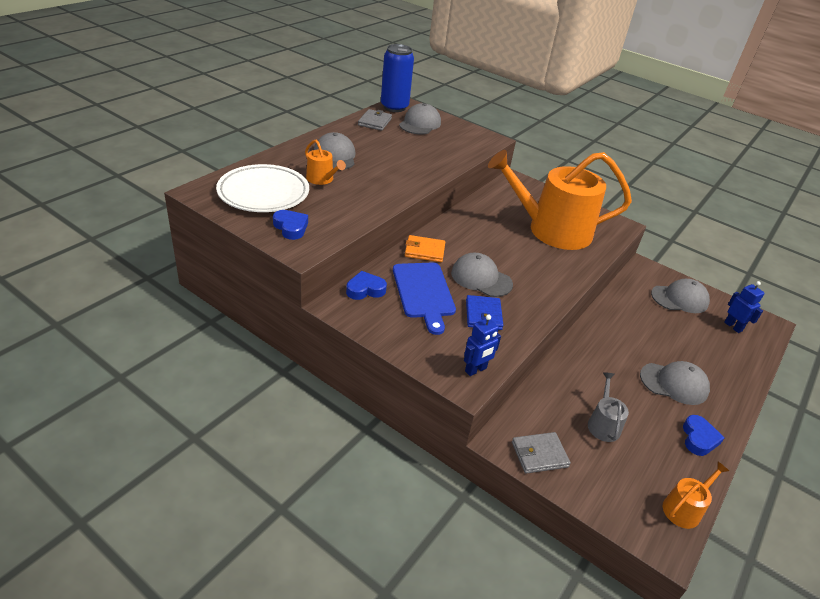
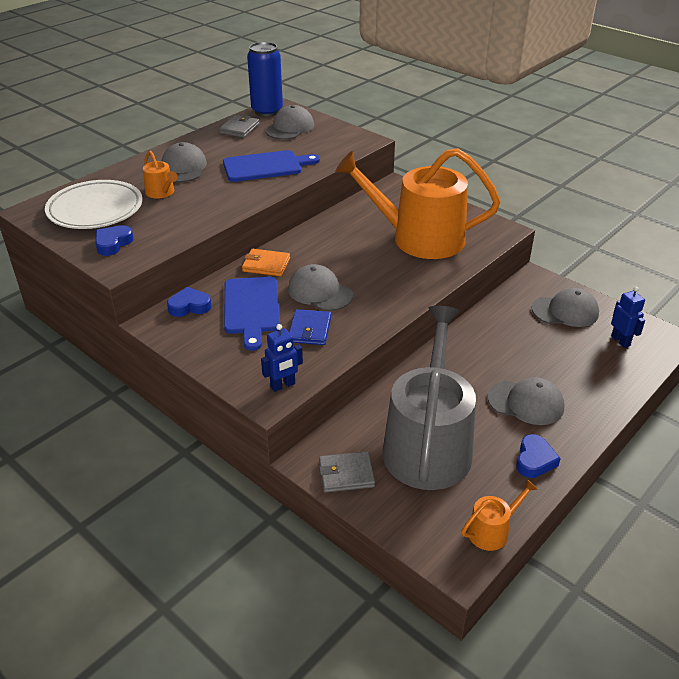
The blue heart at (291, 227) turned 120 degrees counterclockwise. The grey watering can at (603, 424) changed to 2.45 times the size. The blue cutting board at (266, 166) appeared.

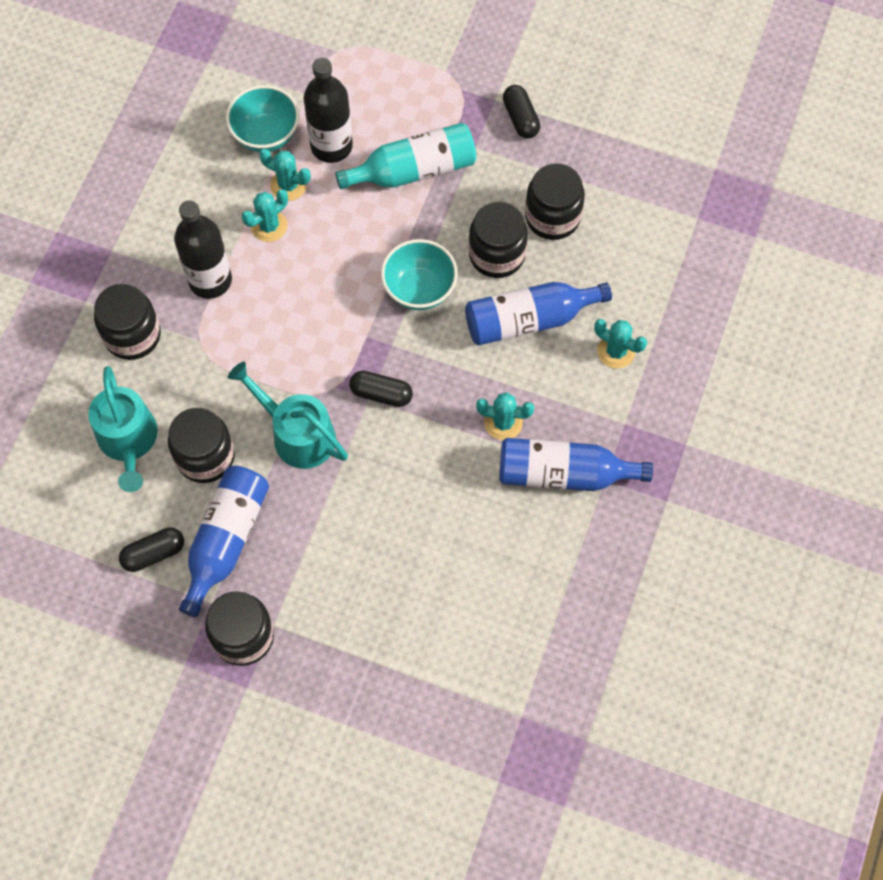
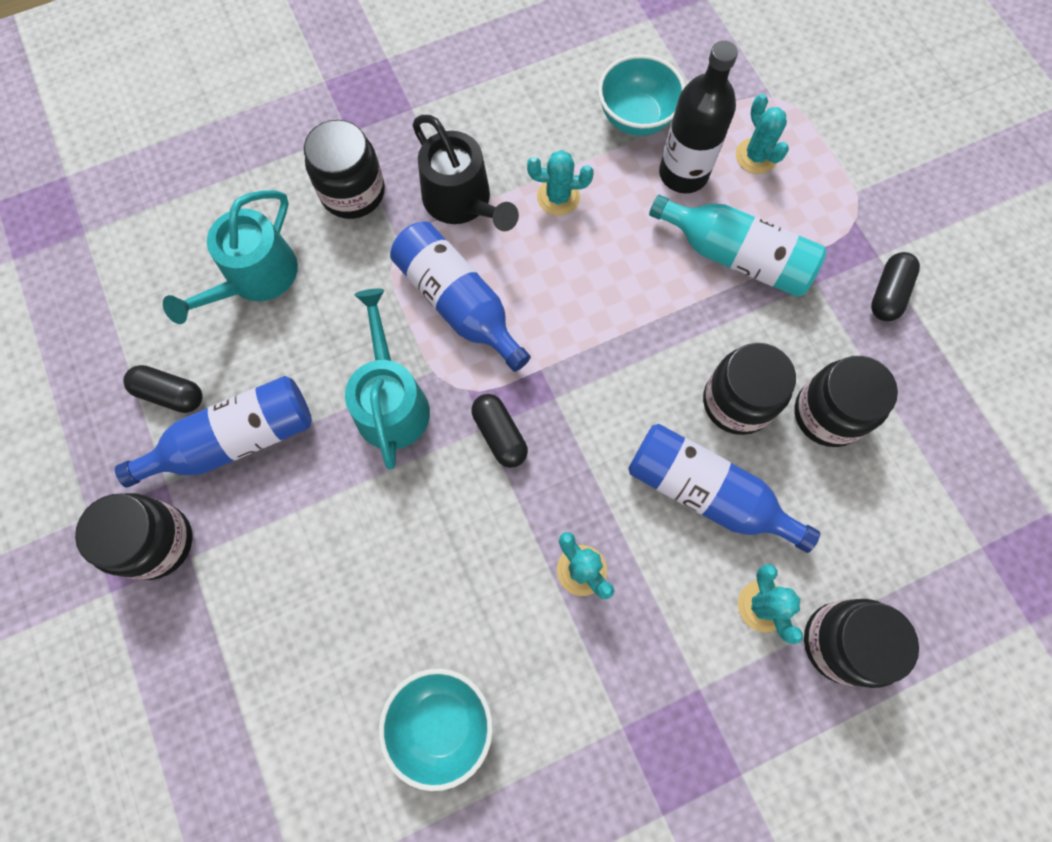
The turquoise cactus moved from (288, 185) to (756, 156). The black bottle at (210, 280) was replaced by the black watering can at (462, 201). The turquoise bowl moved from (419, 289) to (441, 723). The black jar moved from (205, 456) to (840, 642). The blue bottle moved from (563, 474) to (458, 303).

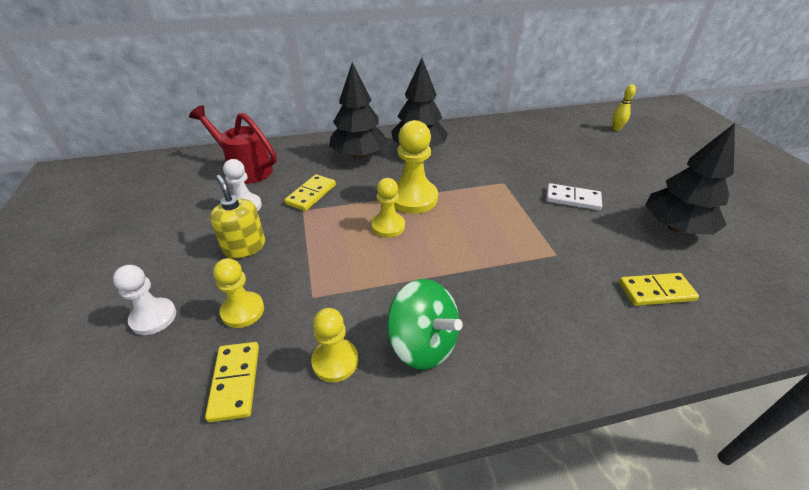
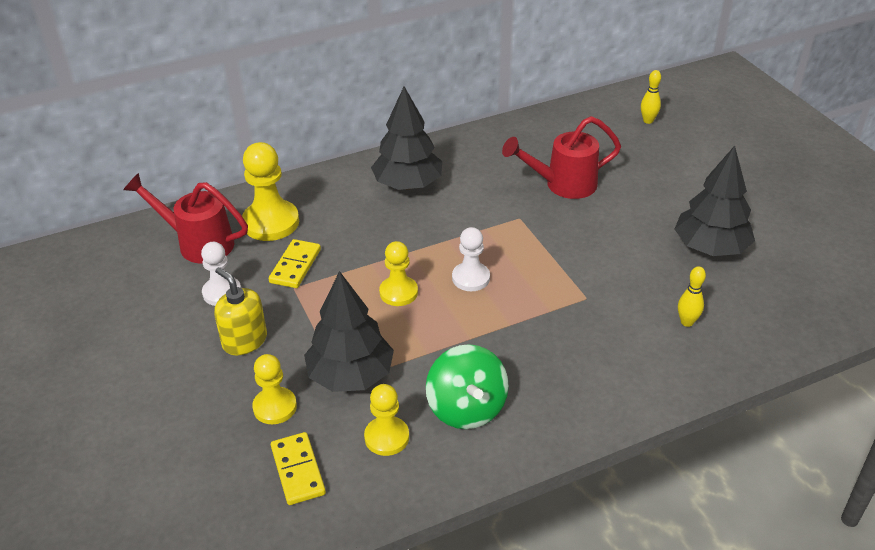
The black tree moved from (359, 155) to (351, 375). The yellow pawn moved from (413, 198) to (271, 222). The white domino at (572, 199) disappeared. The white pawn moved from (153, 317) to (471, 278). The yellow domino at (656, 291) was replaced by the yellow bowling pin at (687, 322). The green spinning top at (423, 344) turned 45 degrees clockwise. The red watering can at (563, 185) appeared.

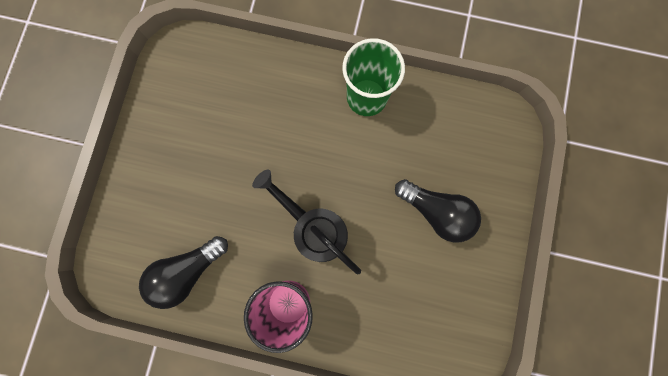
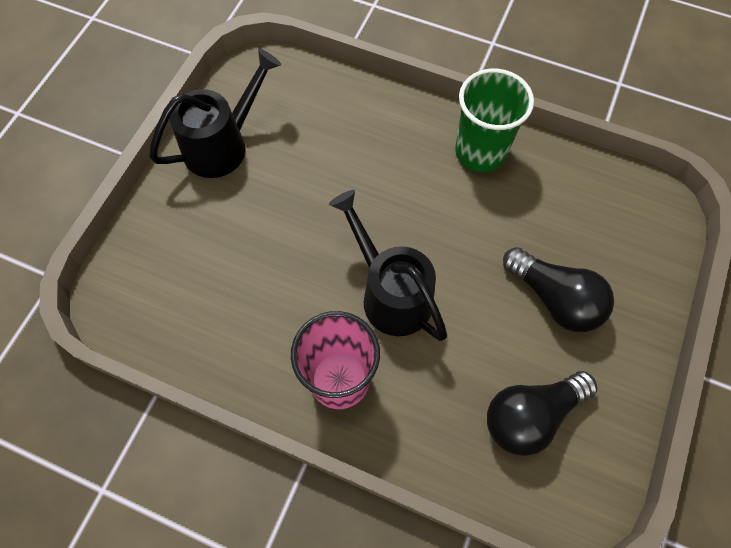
The black light bulb moved from (188, 271) to (531, 416). The black watering can at (223, 144) appeared.

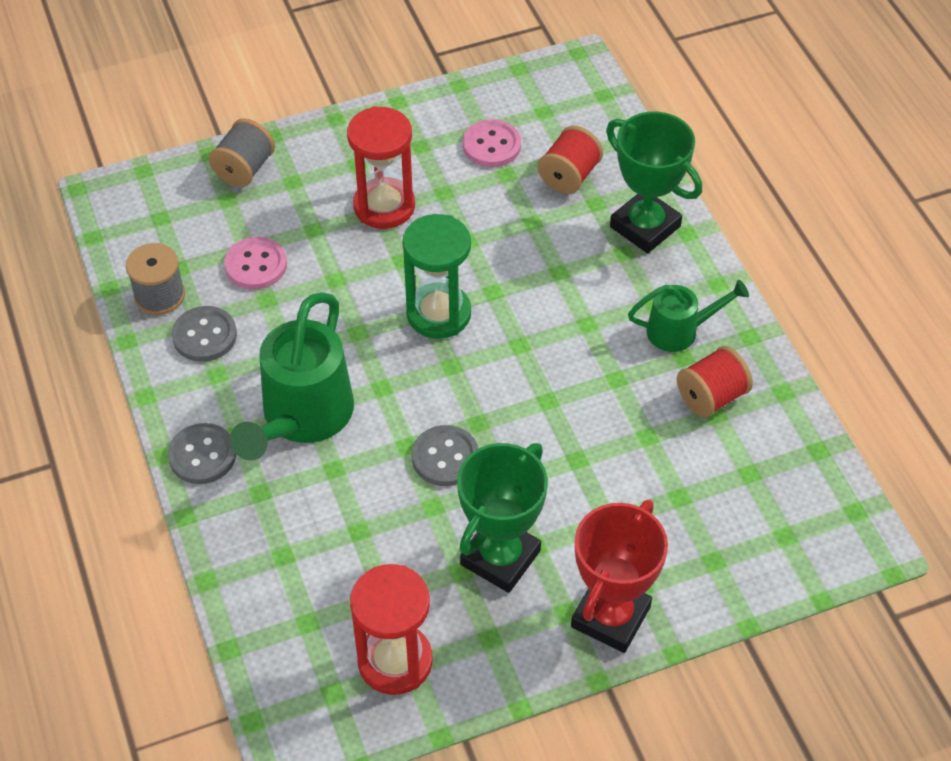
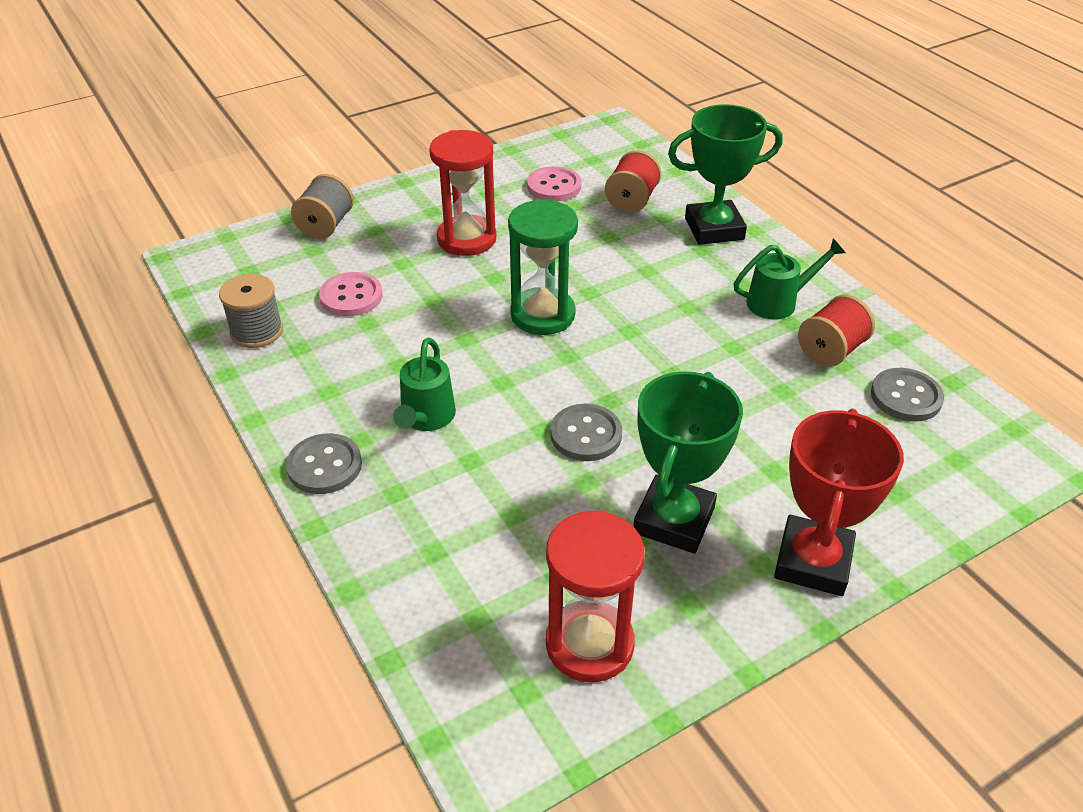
The green trophy at (645, 226) turned 45 degrees counterclockwise. The green watering can at (302, 418) changed to 0.56 times the size. The grey button moved from (204, 335) to (906, 397).

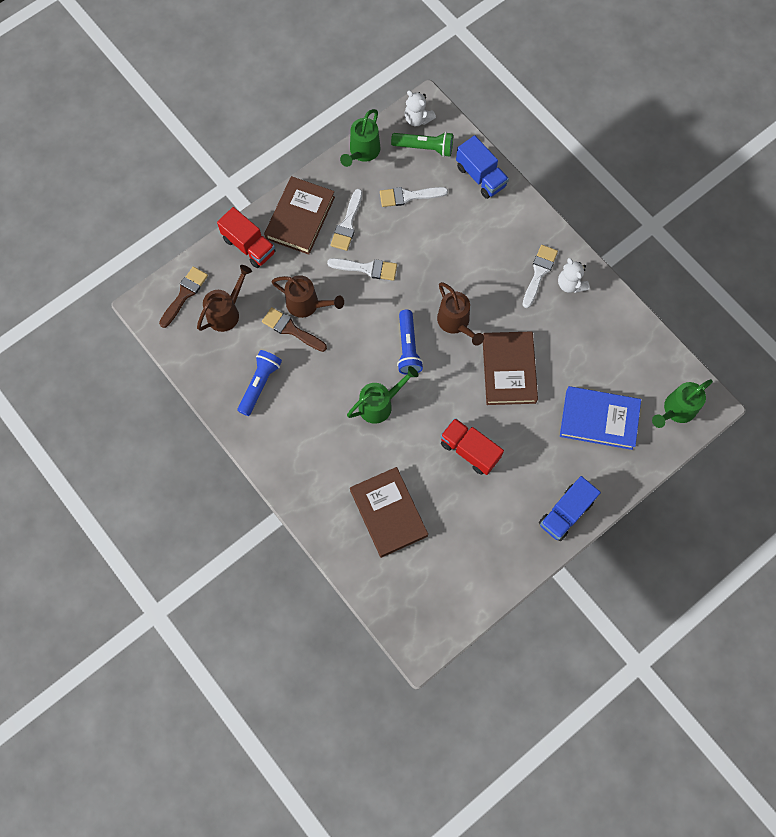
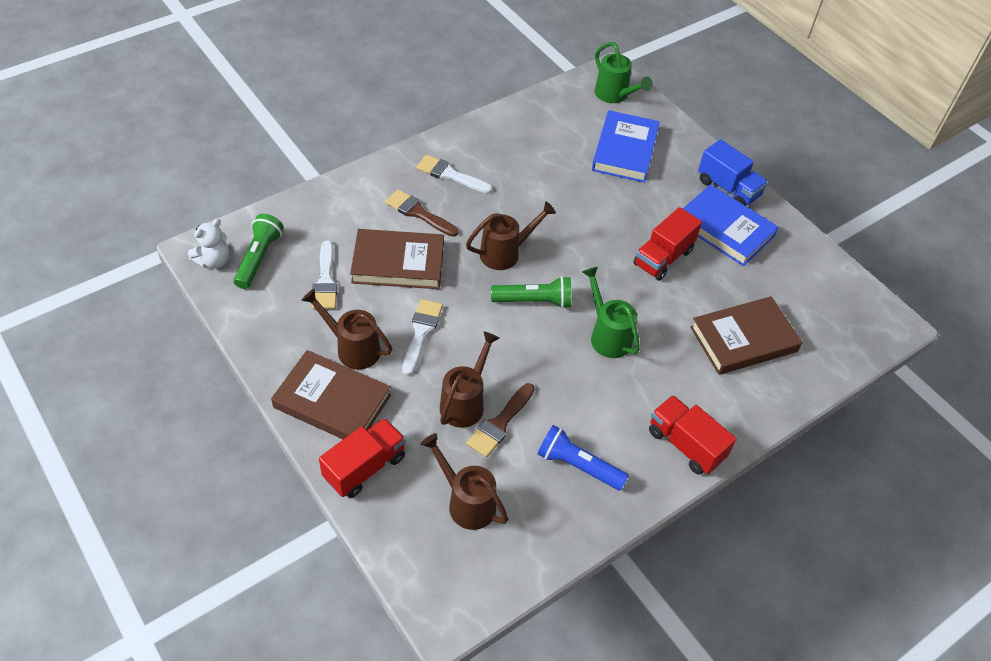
The green watering can at (362, 152) disappeared. The blue truck at (480, 176) disappeared. The white brush at (347, 224) was replaced by the brown watering can at (352, 348). The white teddy bear at (570, 284) disappeared. The brown brush moved from (184, 294) to (418, 213). The blue flashlight at (408, 347) became the green flashlight at (534, 301). The brown book moved from (509, 370) to (398, 263). The blue book at (725, 229) appeared. The red truck at (685, 444) appeared.

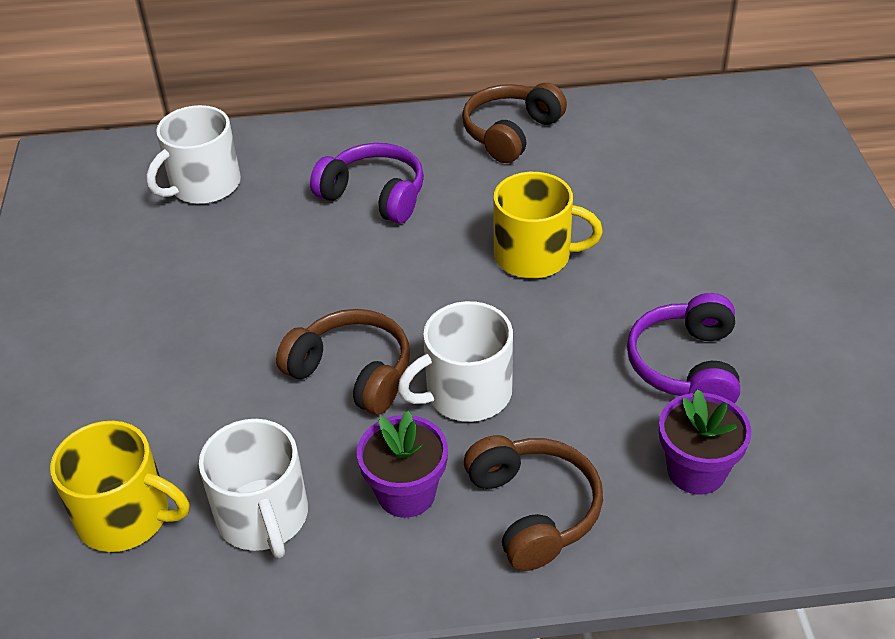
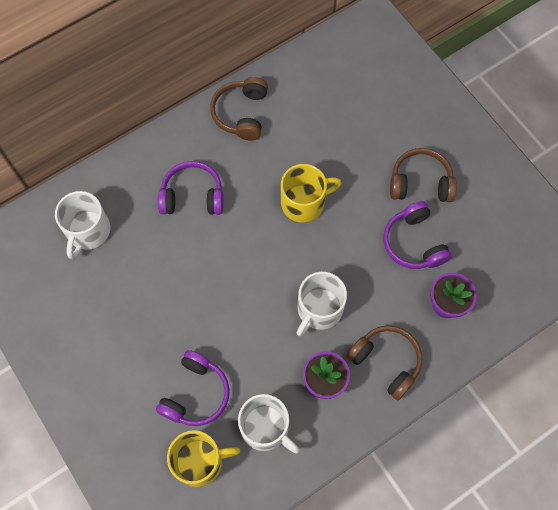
The brown headphones moved from (352, 373) to (420, 183). The purple headphones at (196, 394) appeared.

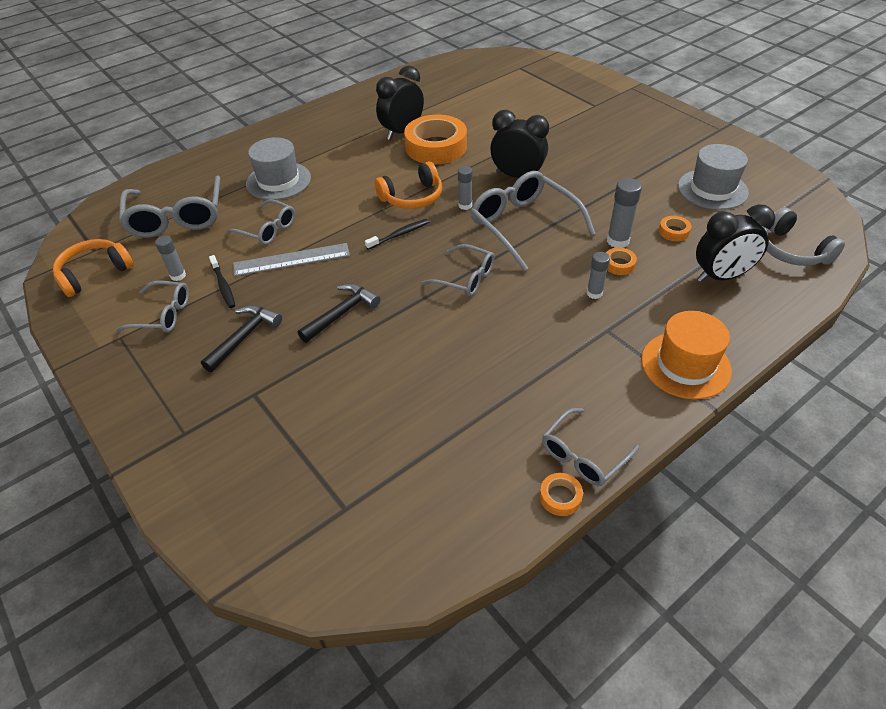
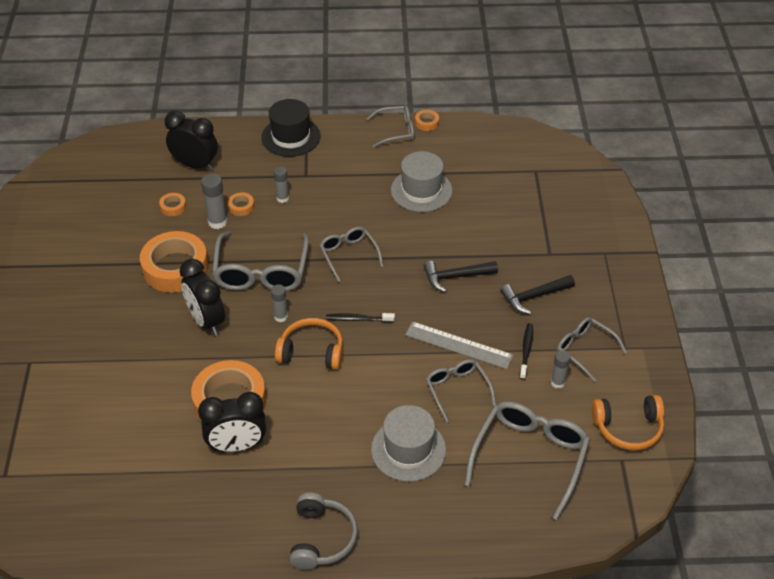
The grey hat moved from (712, 189) to (421, 190). The grey headphones moved from (792, 251) to (322, 538). The orange hat at (685, 365) became the black hat at (291, 137). The orange tape at (175, 268) appeared.

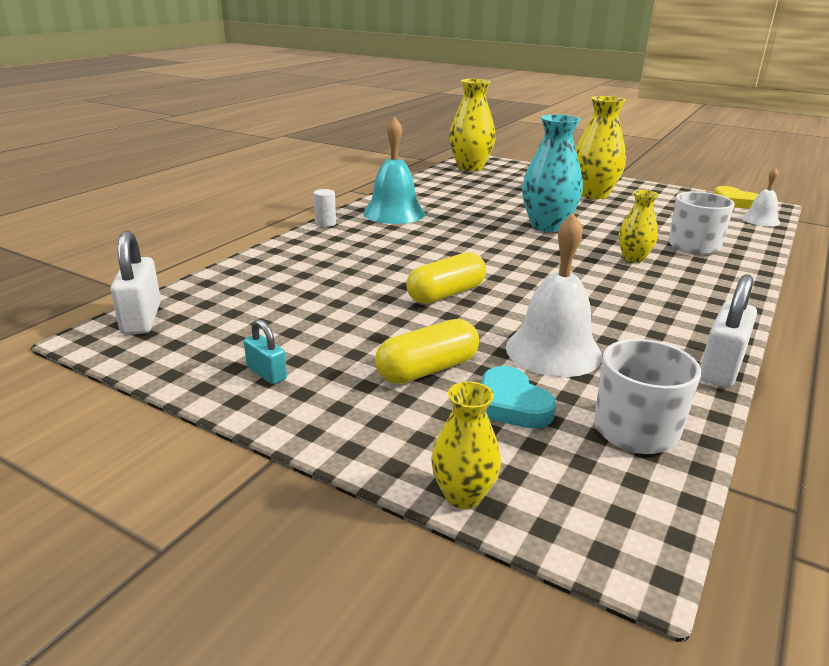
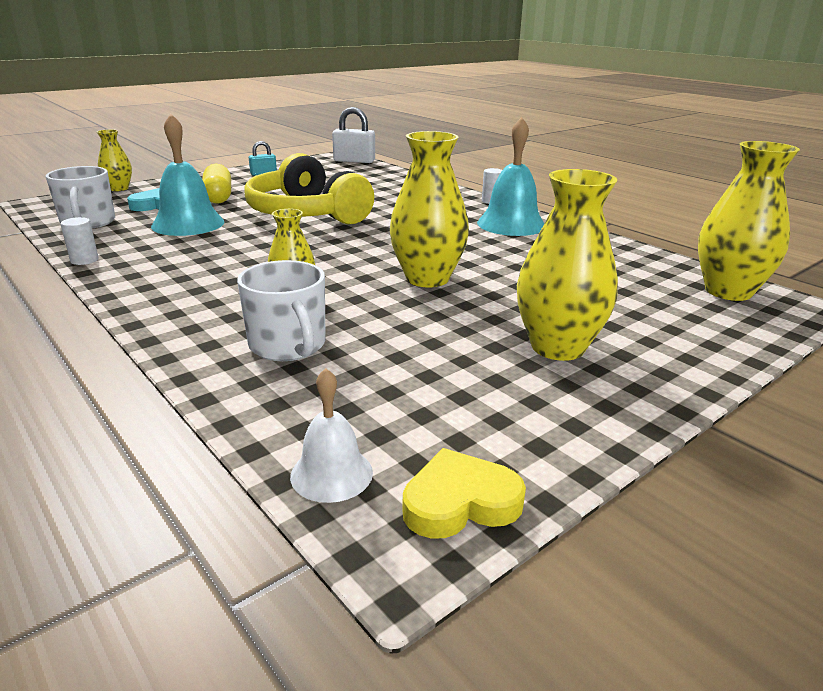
The turquoise vase at (547, 226) became the yellow vase at (427, 278). The white bell at (553, 351) became the turquoise bell at (188, 224). The yellow capsule at (446, 294) was replaced by the yellow headphones at (307, 214). The white padlock at (721, 368) was replaced by the white cylinder at (84, 260).

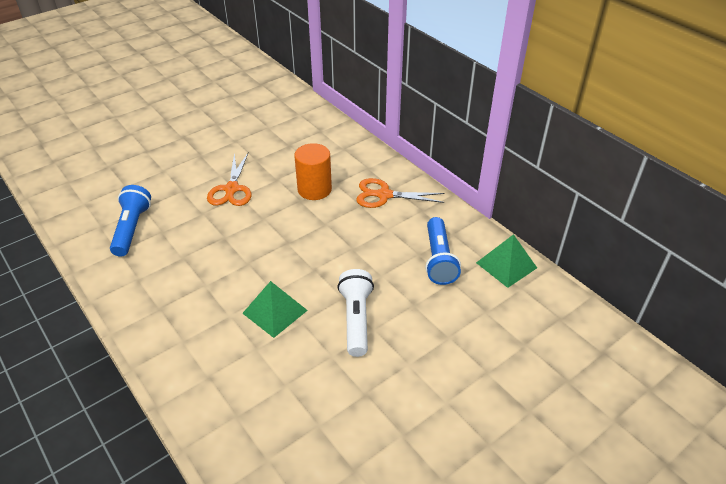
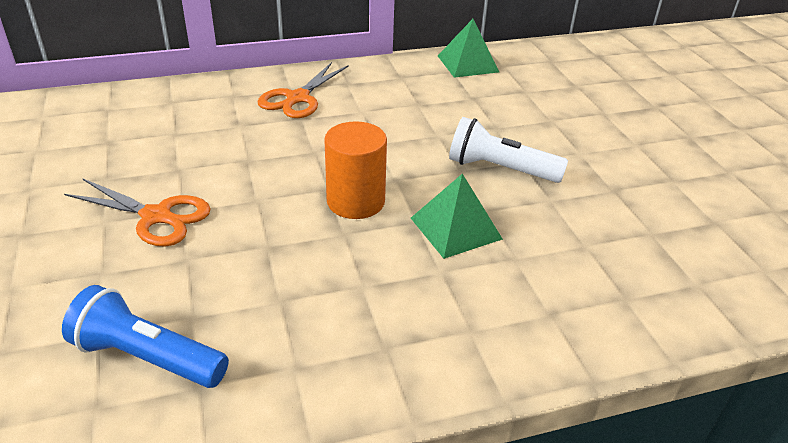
The orange cylinder moved from (314, 189) to (355, 201). The blue flashlight at (439, 260) disappeared.

